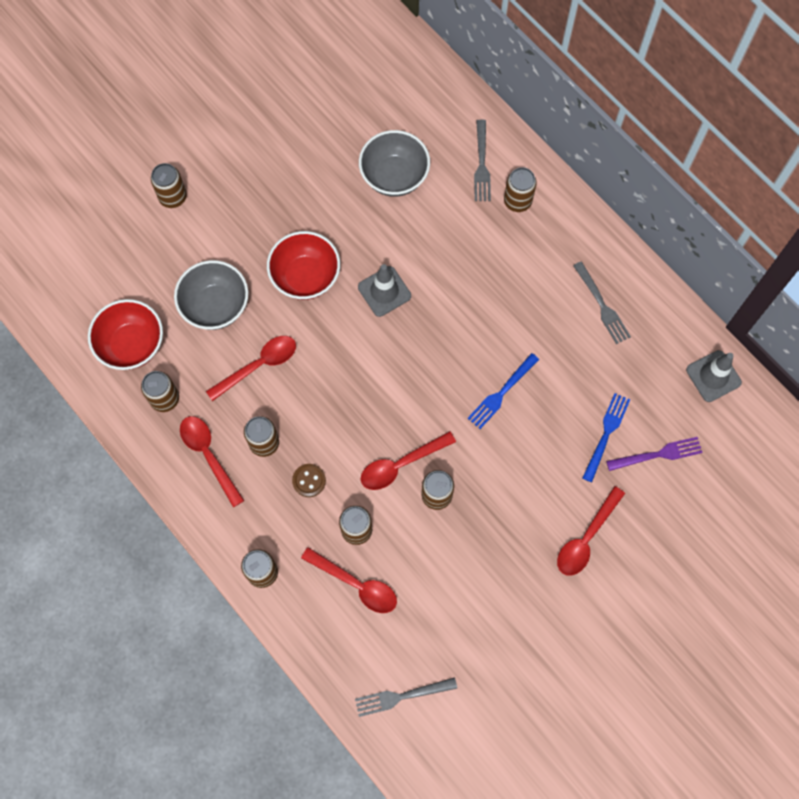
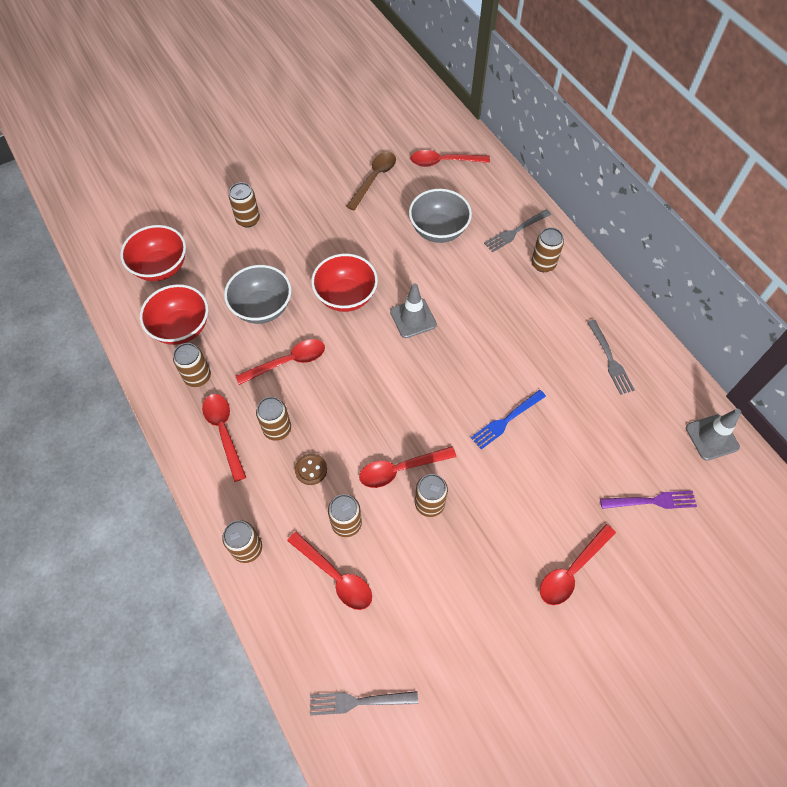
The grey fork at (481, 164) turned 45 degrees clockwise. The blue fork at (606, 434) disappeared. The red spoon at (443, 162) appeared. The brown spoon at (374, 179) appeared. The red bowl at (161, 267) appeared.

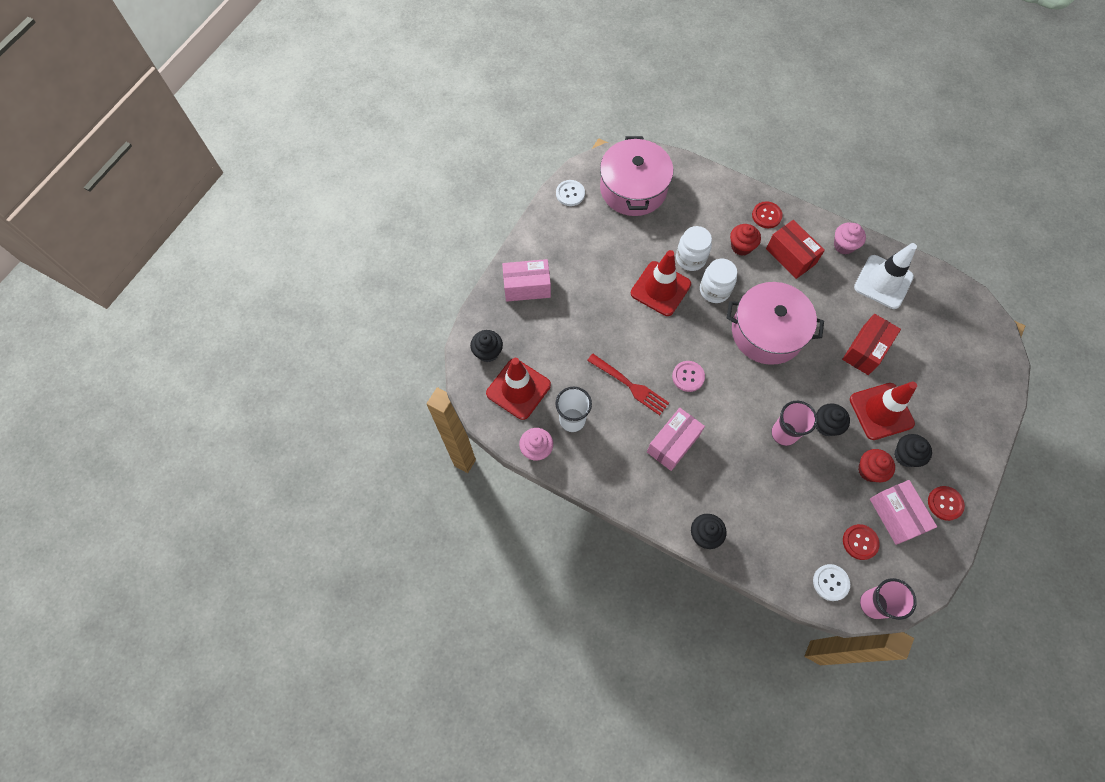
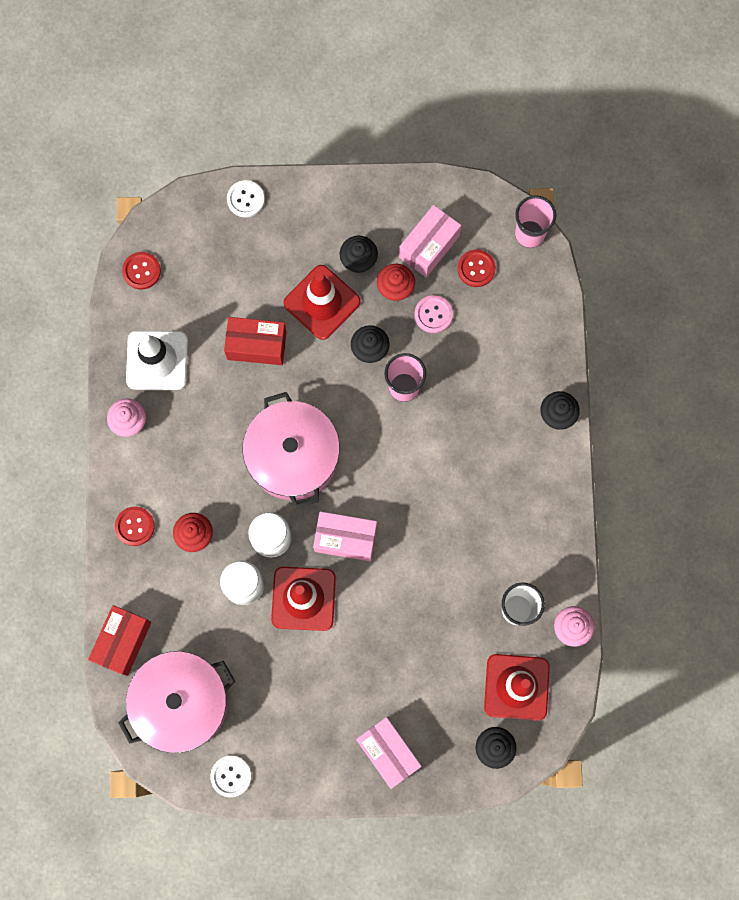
The red box moved from (790, 256) to (123, 642). The red fork at (630, 385) disappeared. The pink button moved from (688, 376) to (433, 314). The pink box moved from (673, 443) to (345, 539). The red button moved from (945, 503) to (141, 271). The white button moved from (830, 582) to (245, 199).

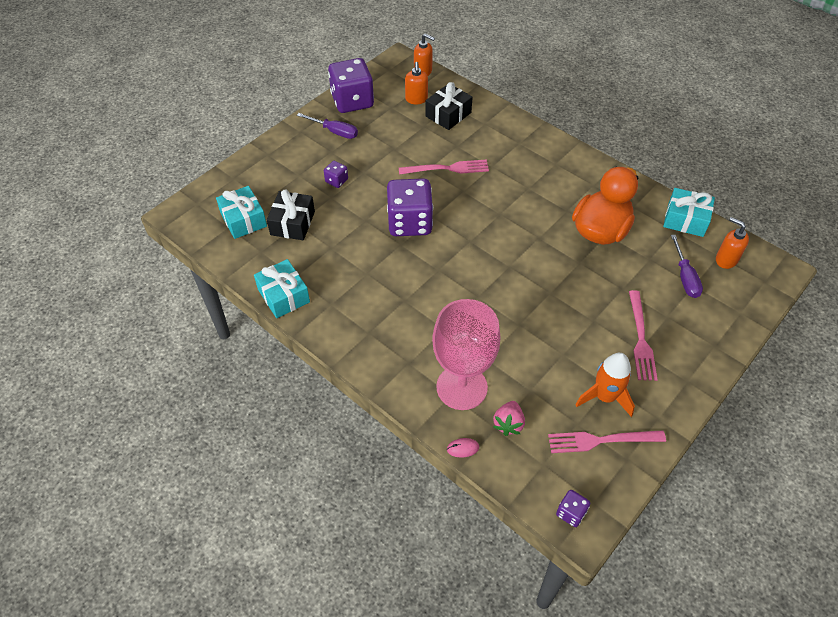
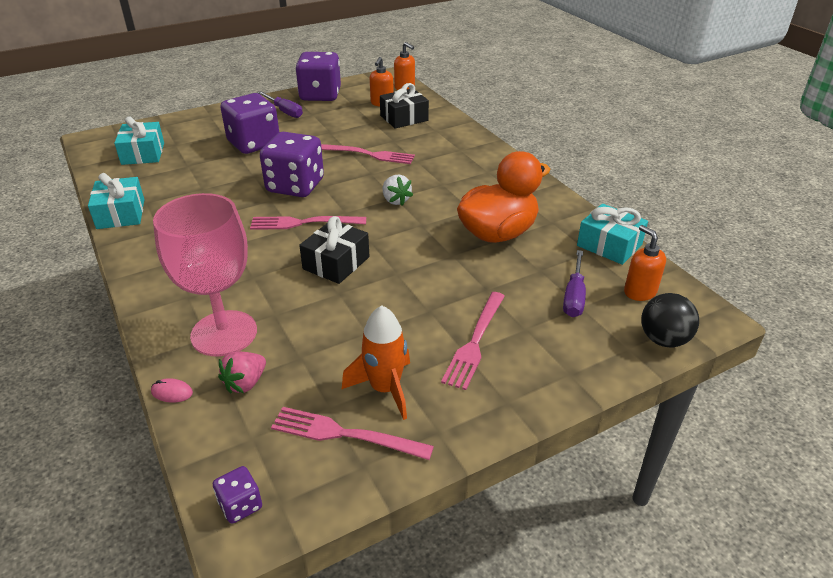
The purple dice at (336, 181) changed to 2.25 times the size. The black gift moved from (292, 223) to (336, 263). The white strawberry at (395, 200) appeared. The pink fork at (302, 223) appeared. The black ball at (663, 339) appeared.

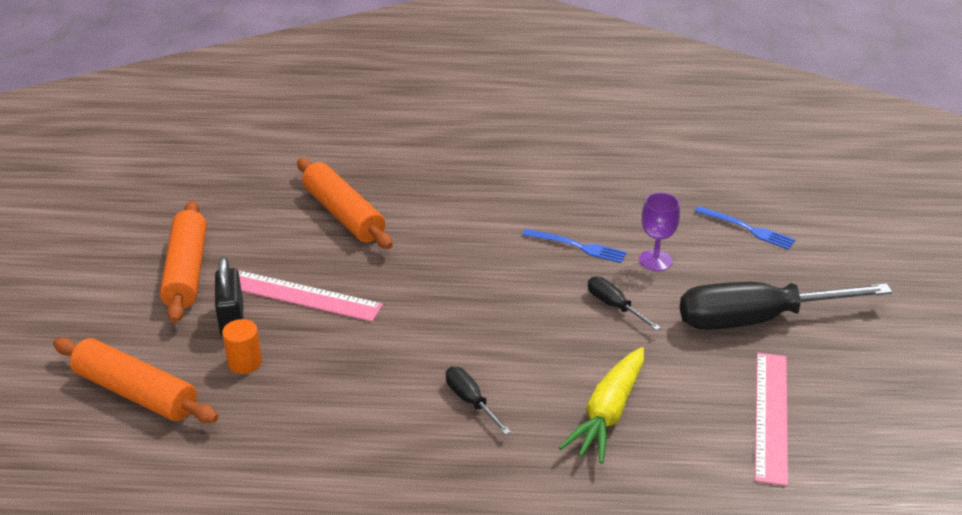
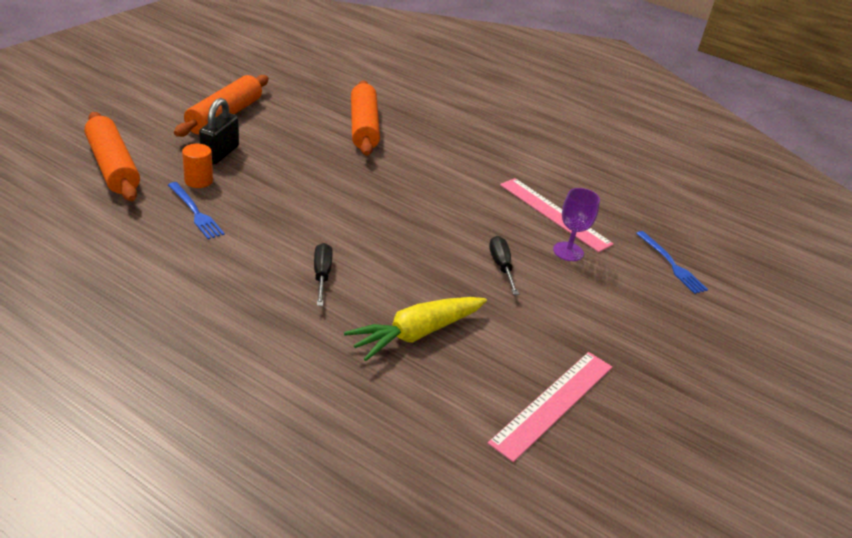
The blue fork moved from (577, 246) to (195, 212). The pink ruler moved from (303, 296) to (554, 214). The black screwdriver at (755, 320) disappeared.

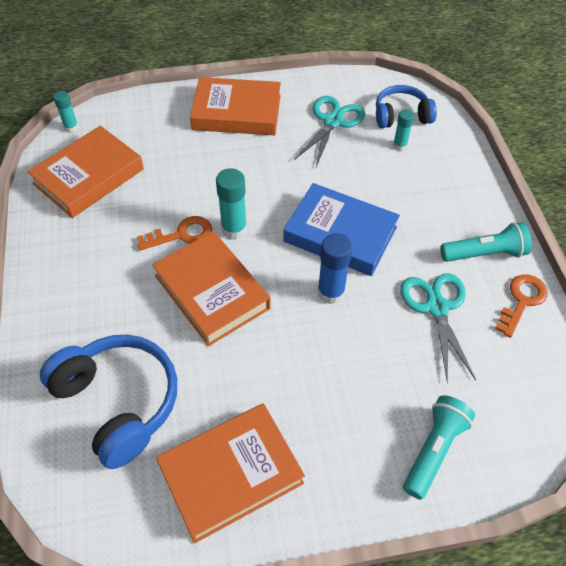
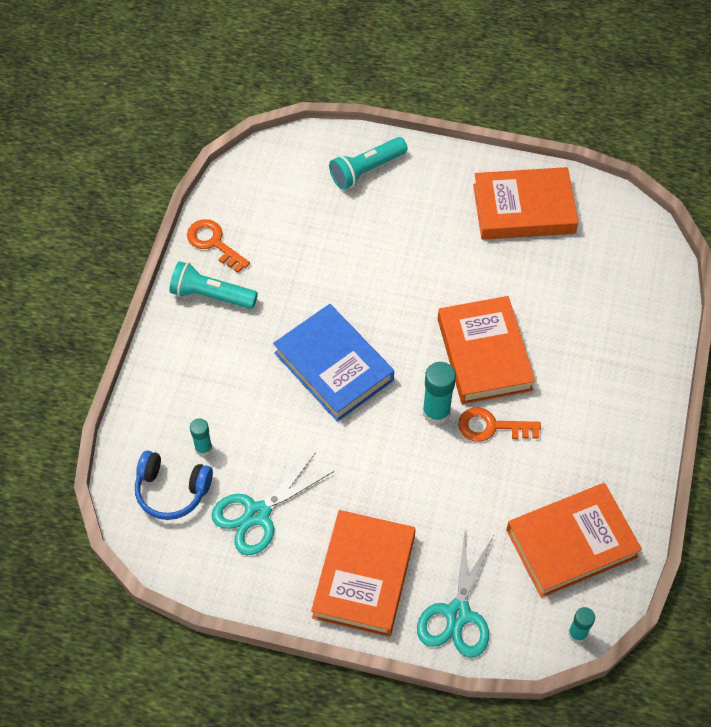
The orange book at (237, 112) turned 75 degrees clockwise. The blue glue stick at (331, 292) disappeared. The turquoise scissors moved from (437, 308) to (457, 614). The orange key at (522, 301) turned 75 degrees clockwise. The blue headphones at (118, 402) disappeared.

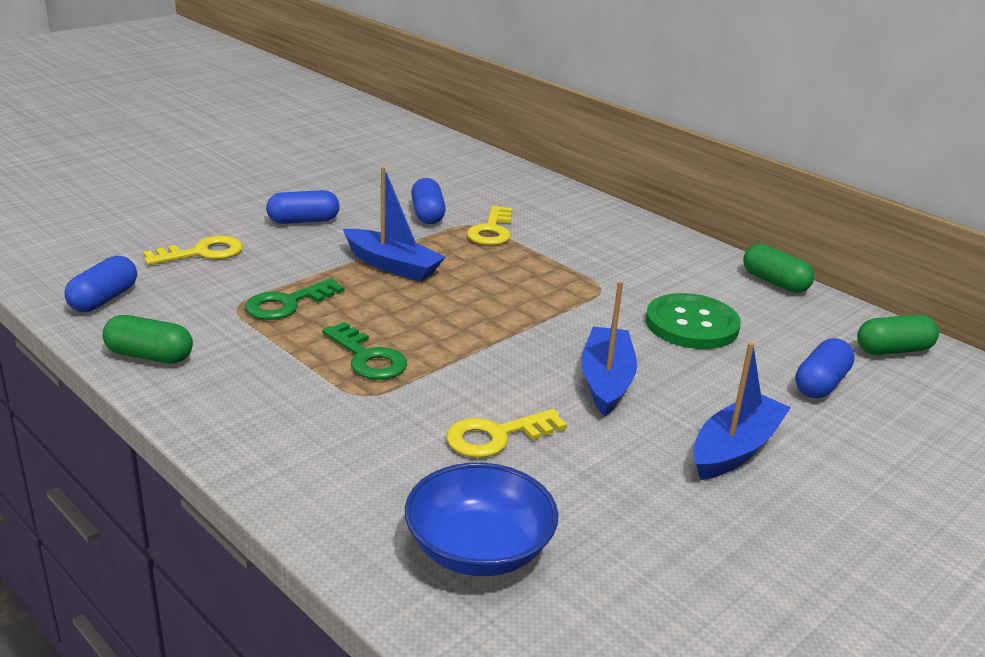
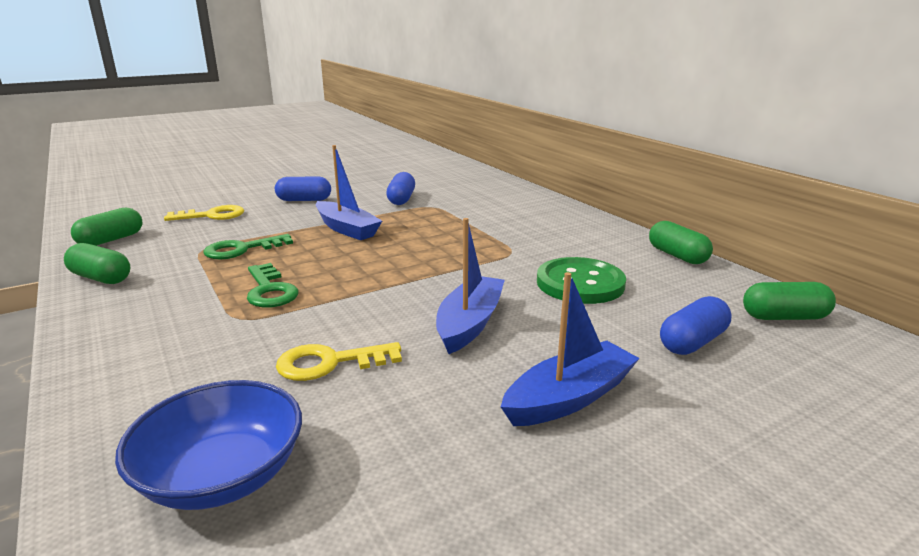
The yellow key at (491, 231) disappeared. The blue capsule at (104, 299) became the green capsule at (111, 240).

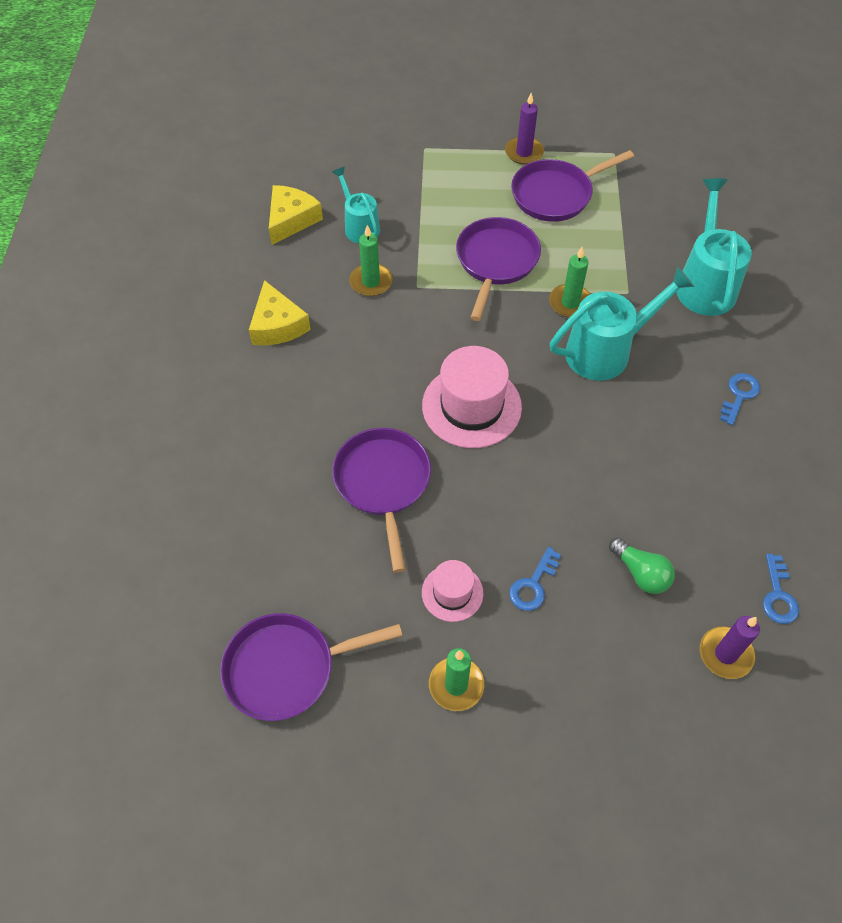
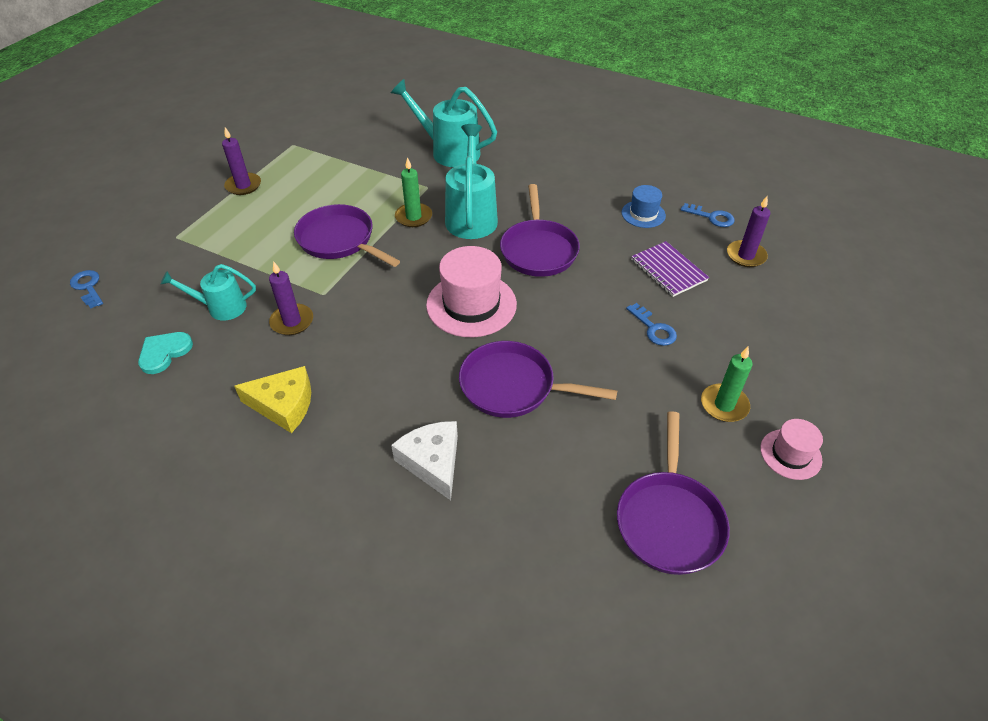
The purple pan moved from (556, 194) to (538, 249). The yellow cheese at (291, 220) was replaced by the turquoise heart at (164, 352). The green candle at (371, 282) became the purple candle at (292, 321). The blue key moved from (739, 395) to (88, 287). The green light bulb at (640, 573) was replaced by the purple notebook at (668, 270). The pink hat moved from (452, 593) to (790, 454). The blue hat at (643, 214) appeared. The white cheese at (433, 462) appeared.

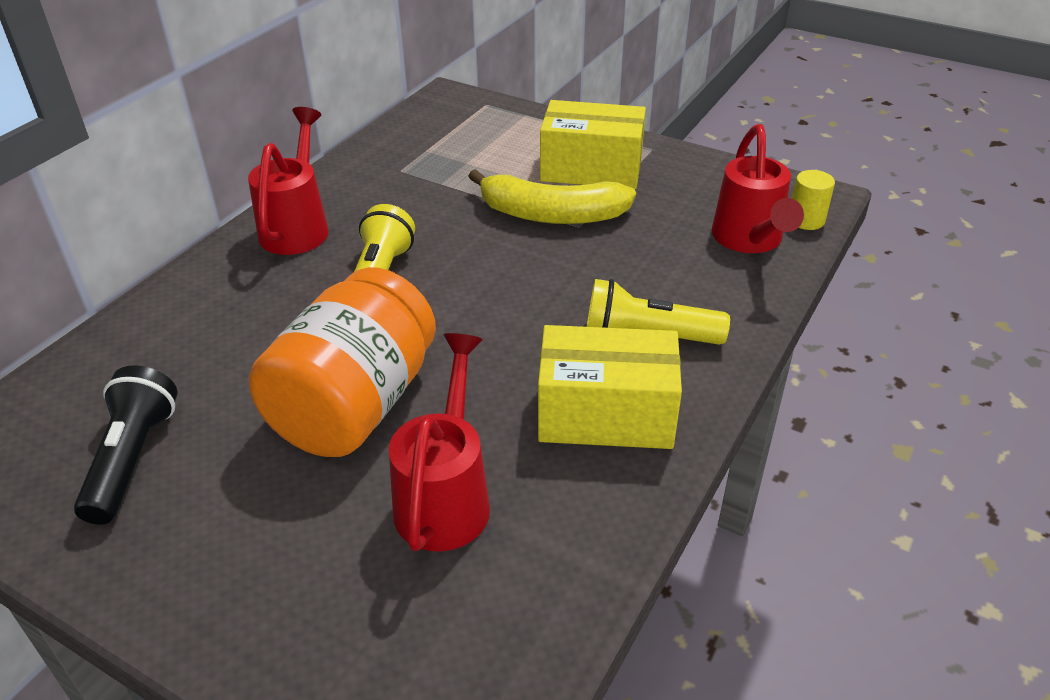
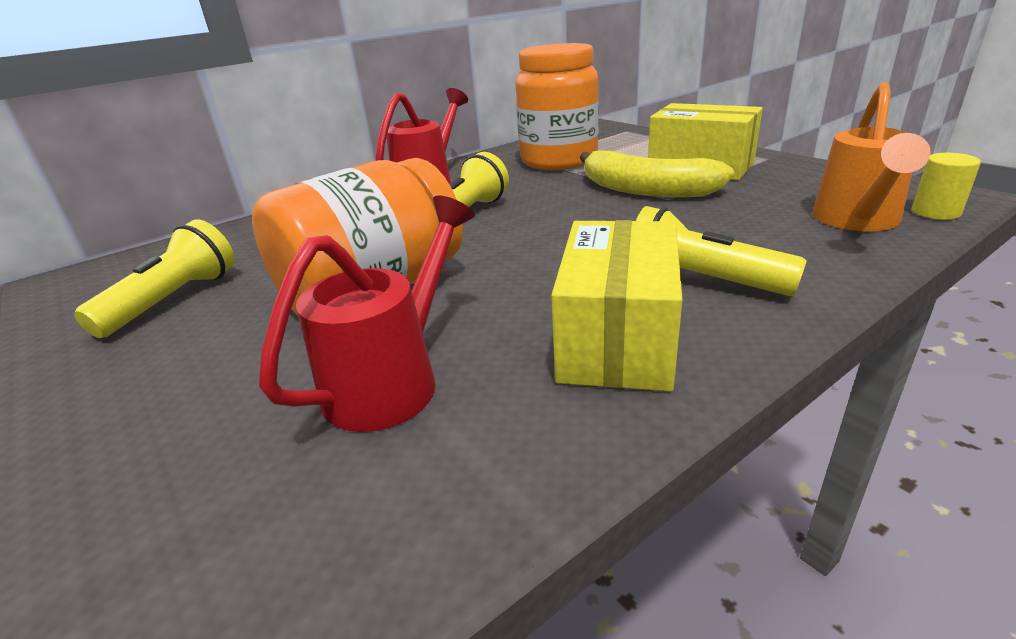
The red watering can at (749, 240) became the orange watering can at (857, 221). The yellow box at (606, 414) turned 75 degrees clockwise. The black flashlight at (133, 459) became the yellow flashlight at (174, 300). The orange jar at (559, 160) appeared.

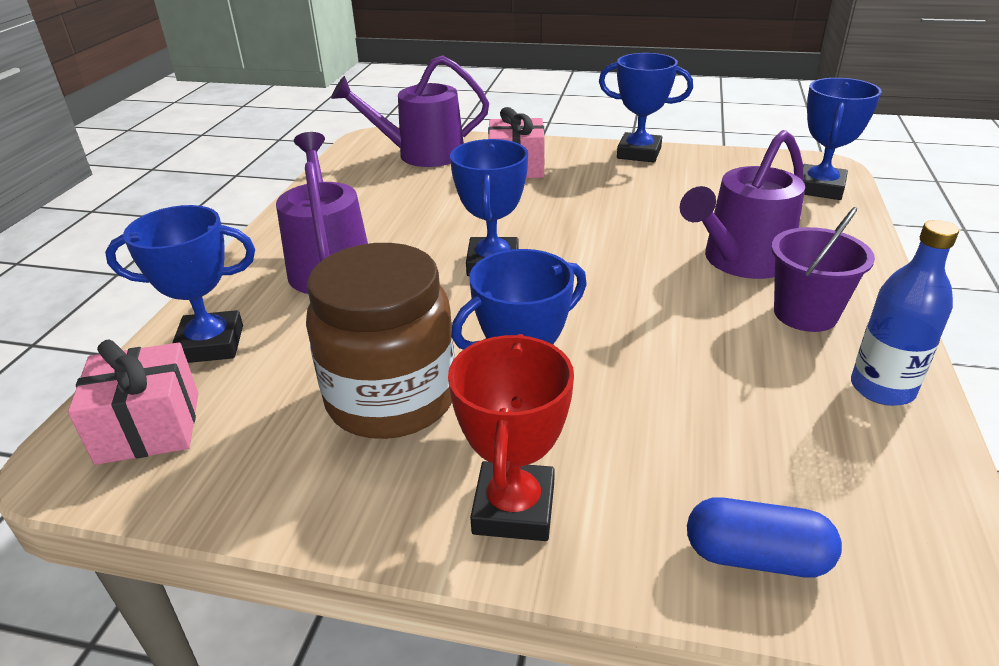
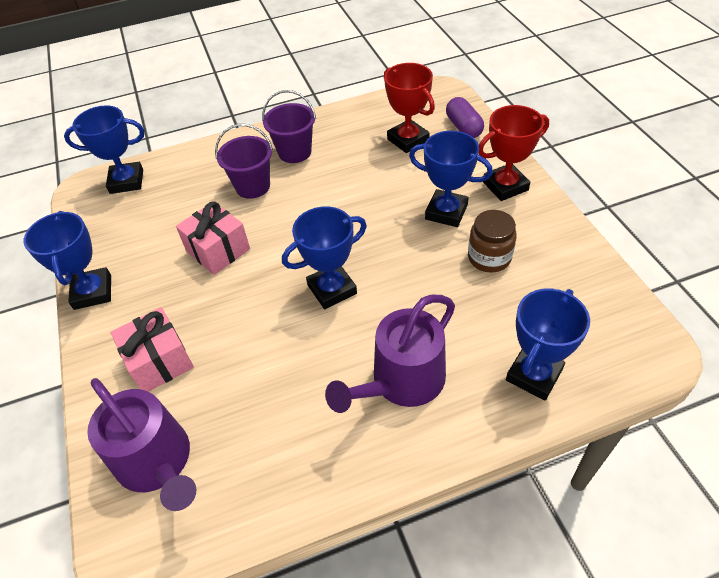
The purple watering can at (741, 261) was replaced by the purple bucket at (252, 186). The blue trophy at (210, 344) turned 75 degrees clockwise. The blue bottle at (882, 388) disappeared. The brown jar at (391, 399) changed to 0.57 times the size. The pink gift moved from (149, 427) to (218, 250). The blue capsule at (756, 557) became the purple capsule at (463, 127). The red trophy at (408, 140) appeared.

